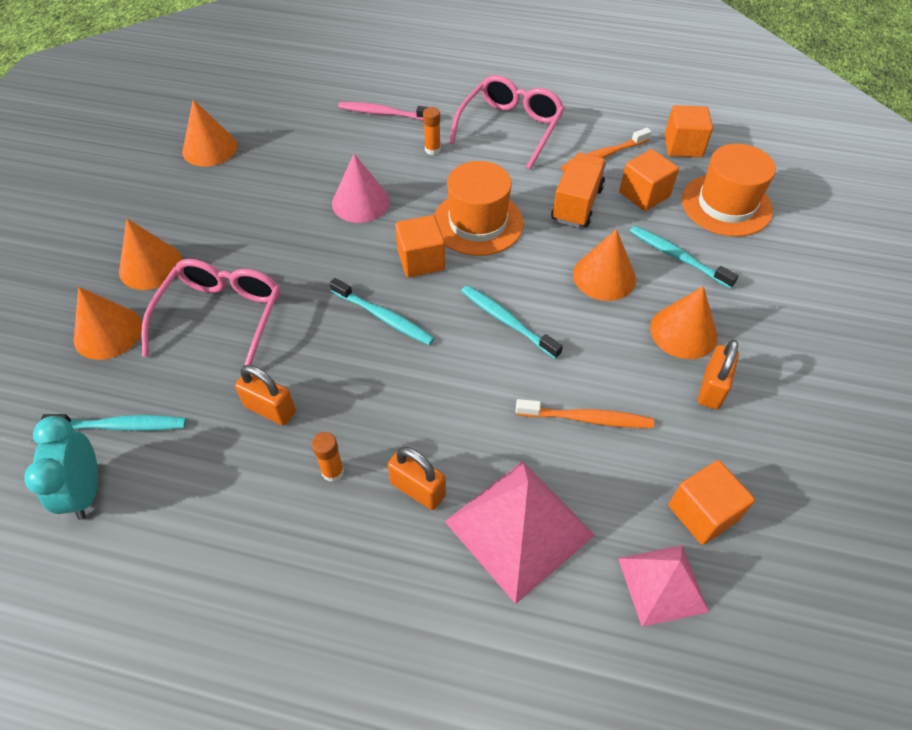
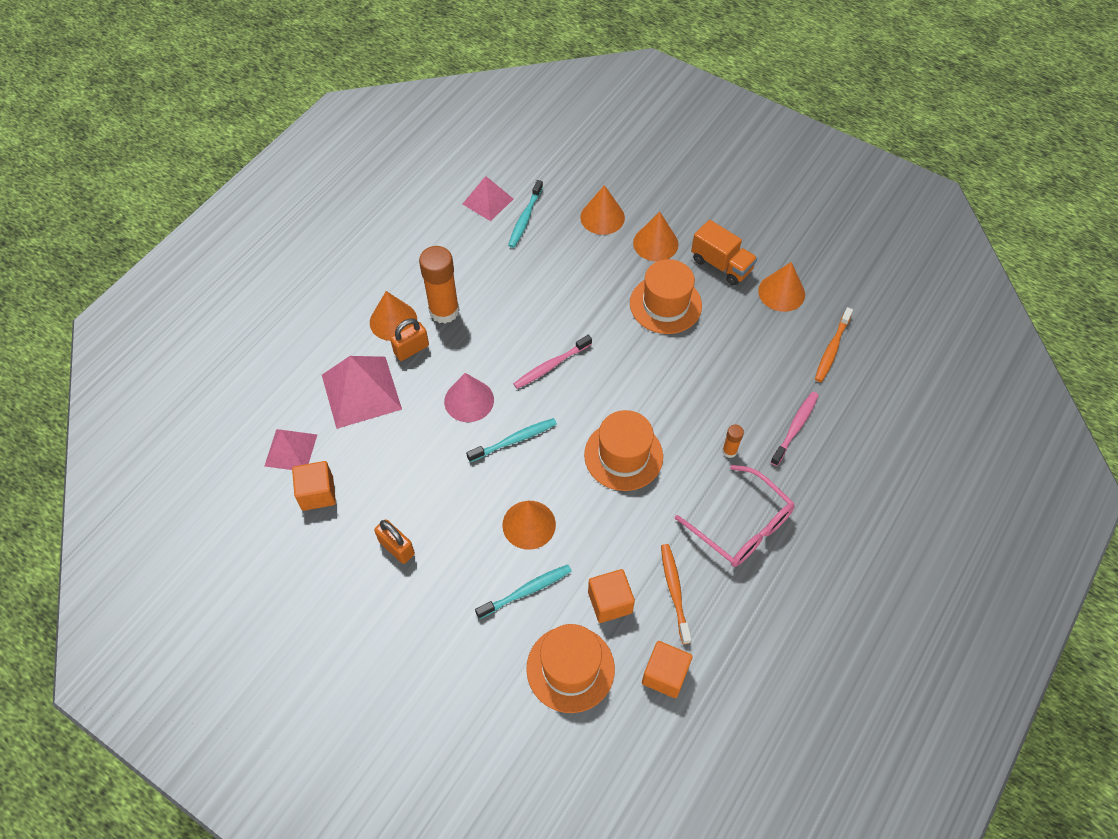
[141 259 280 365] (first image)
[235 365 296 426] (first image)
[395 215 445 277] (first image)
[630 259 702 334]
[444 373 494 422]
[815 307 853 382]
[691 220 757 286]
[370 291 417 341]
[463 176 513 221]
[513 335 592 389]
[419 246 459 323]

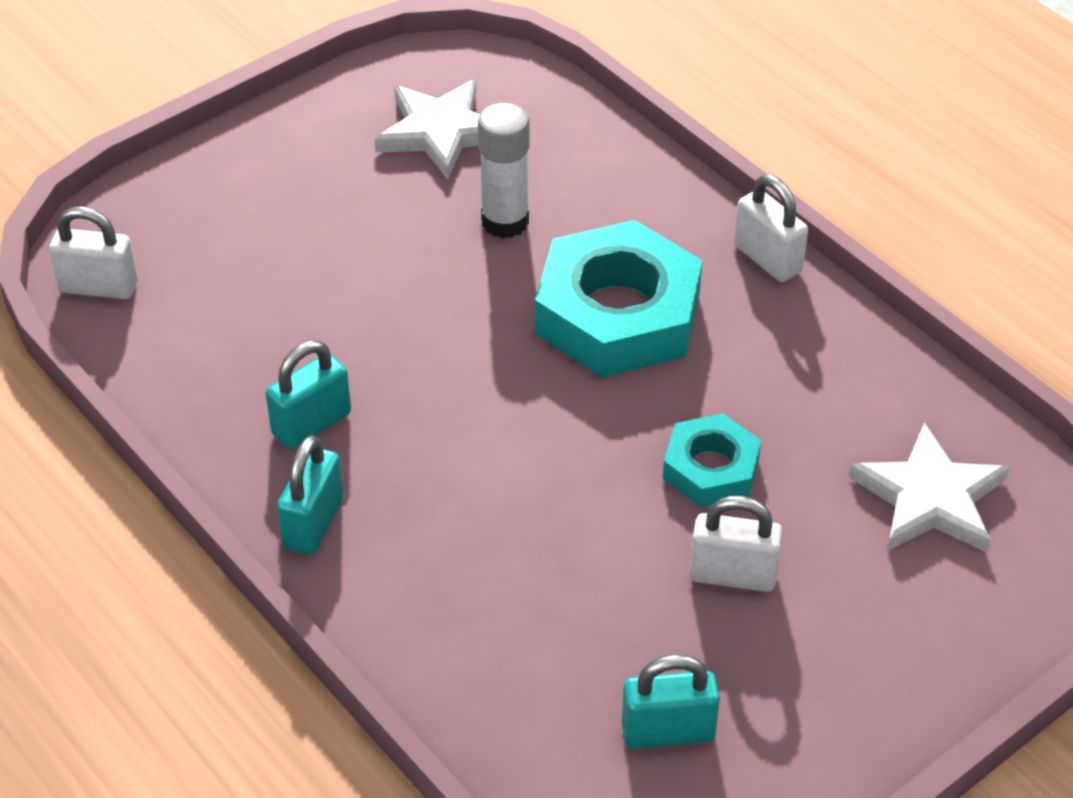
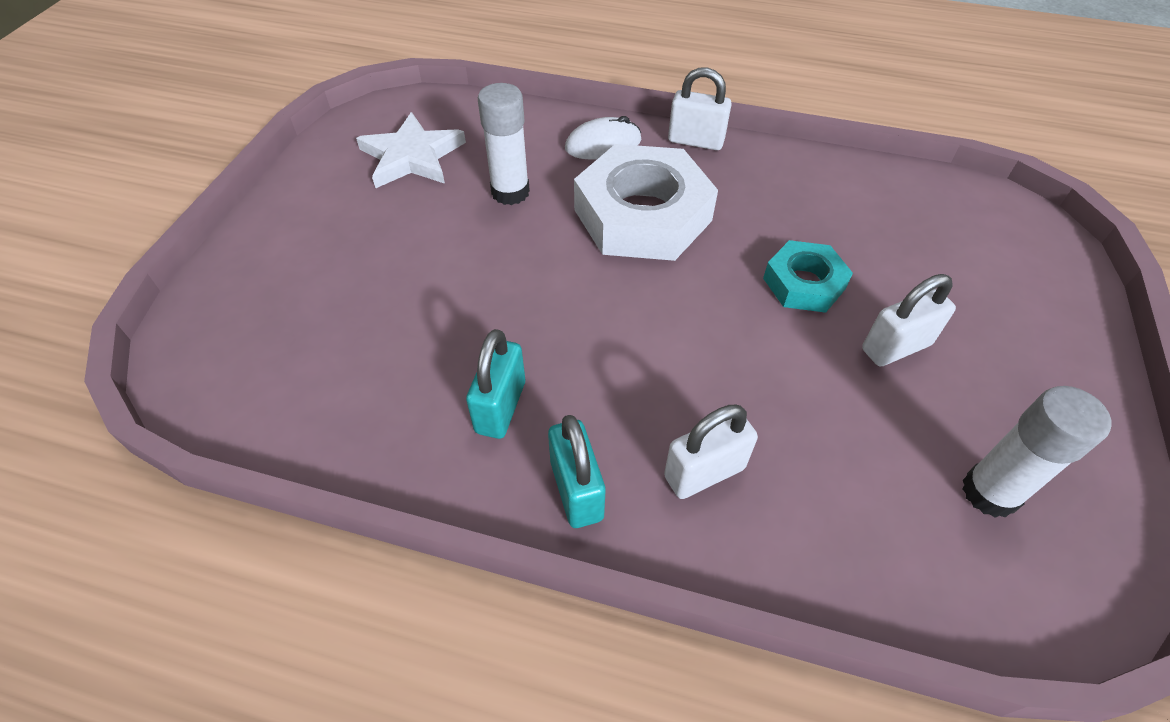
[849 422 1010 553] (first image)
[565 116 641 160]
[664 405 758 499]
[962 386 1111 518]
[574 144 718 261]

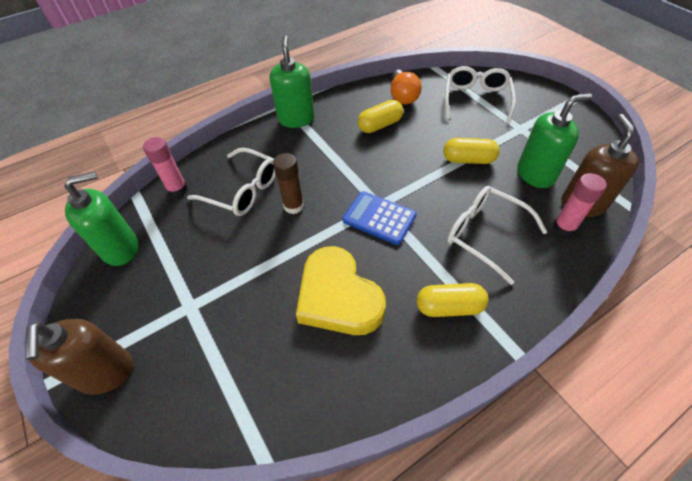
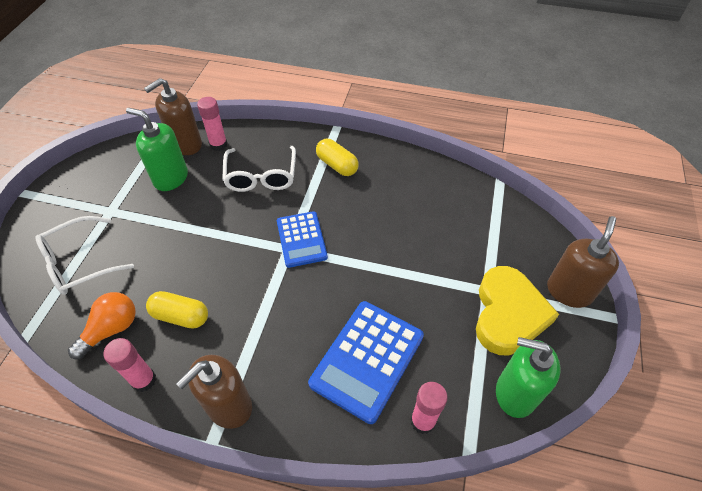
[273 153 304 214] (first image)
[443 138 500 164] (first image)
[103 338 156 392]
[476 266 559 355]
[308 301 424 424]
[176 355 252 429]

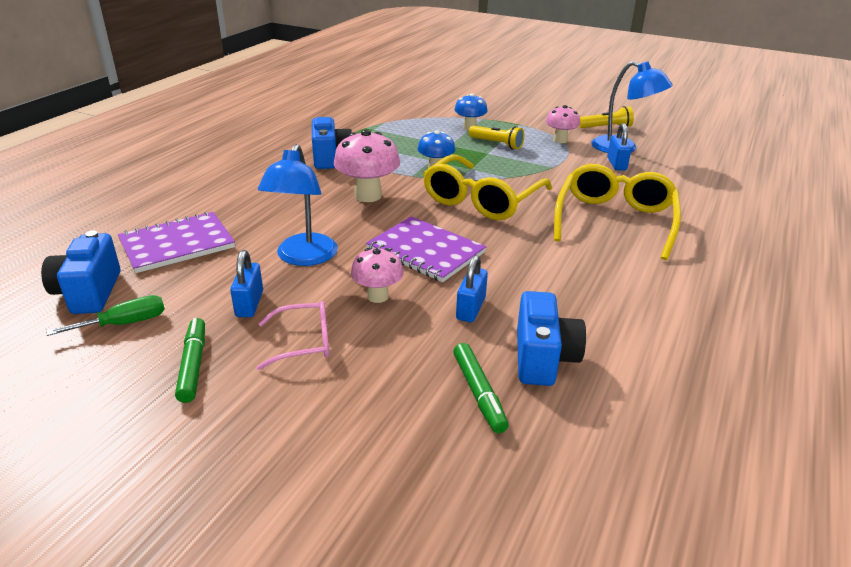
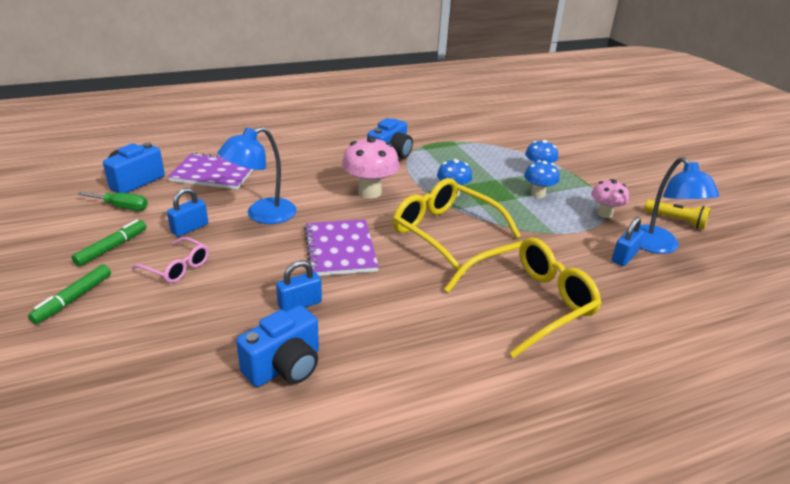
[351 248 404 303] (first image)
[28 265 111 324]
[524 160 560 198]
[393 178 521 275]

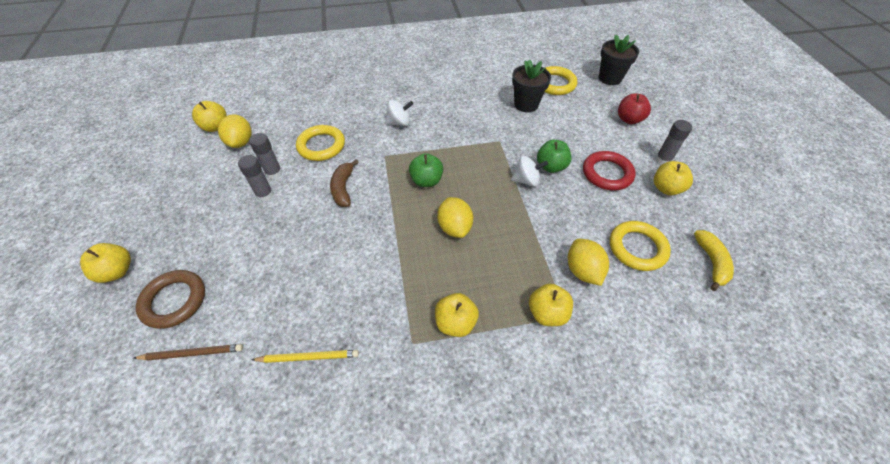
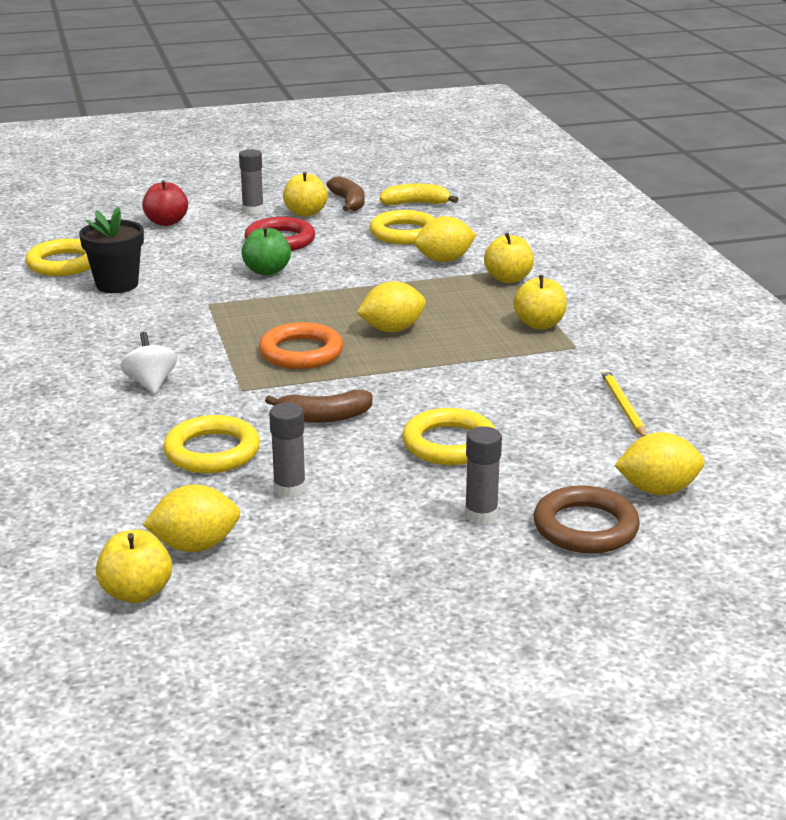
[80 243 131 283] (first image)
[511 156 548 187] (first image)
[599 35 639 85] (first image)
[326 176 365 211]
[402 408 496 465]
[465 426 502 524]
[614 432 705 495]
[259 322 343 369]

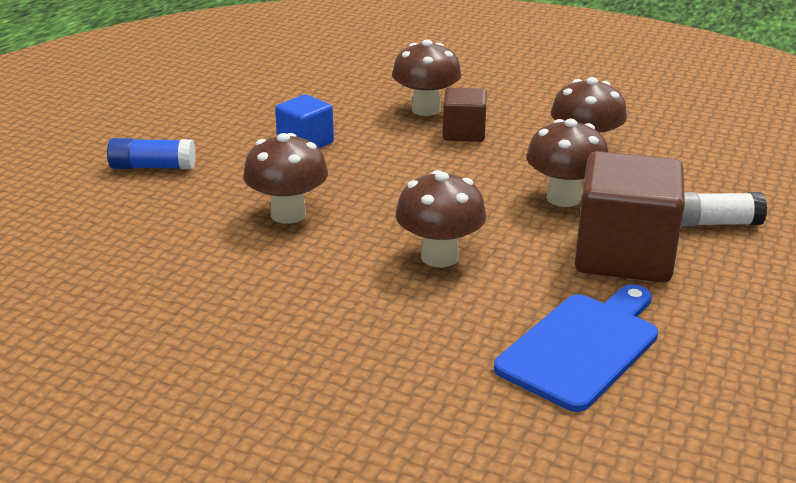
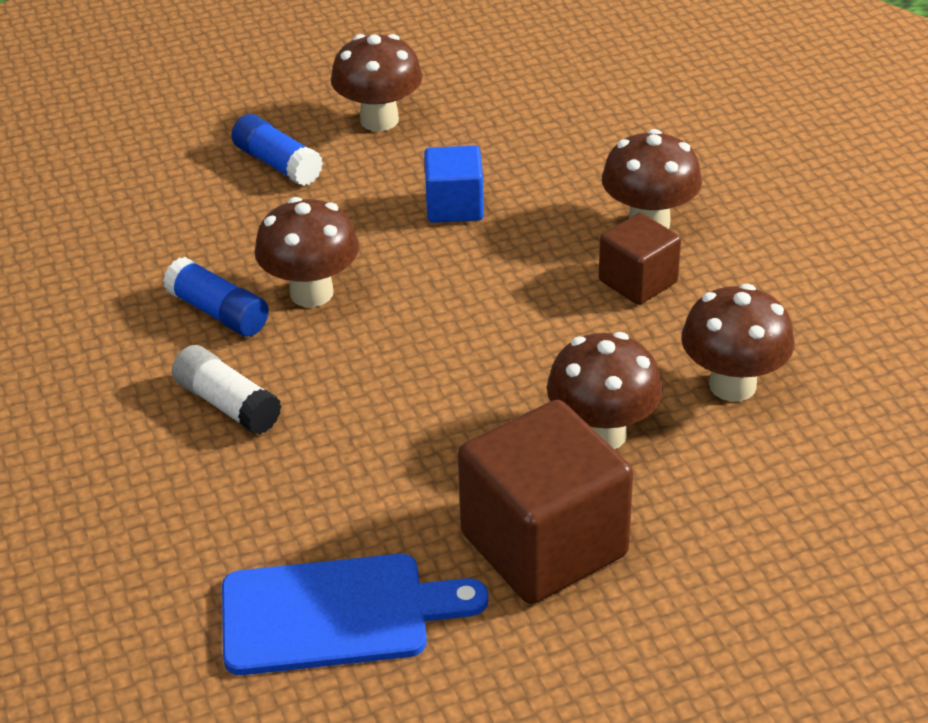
[163 257 269 337]
[331 34 423 131]
[172 345 282 435]

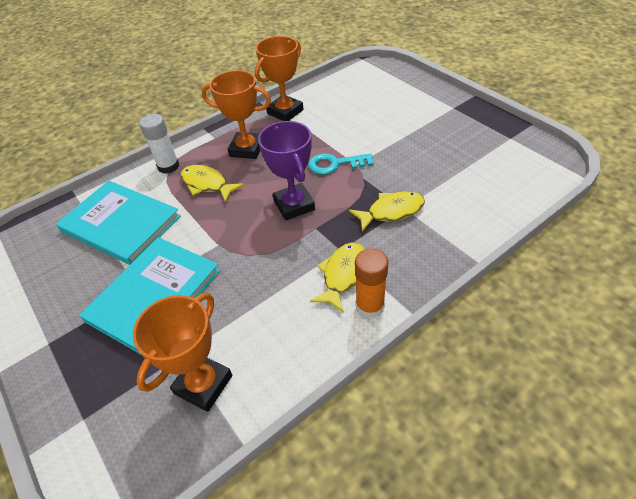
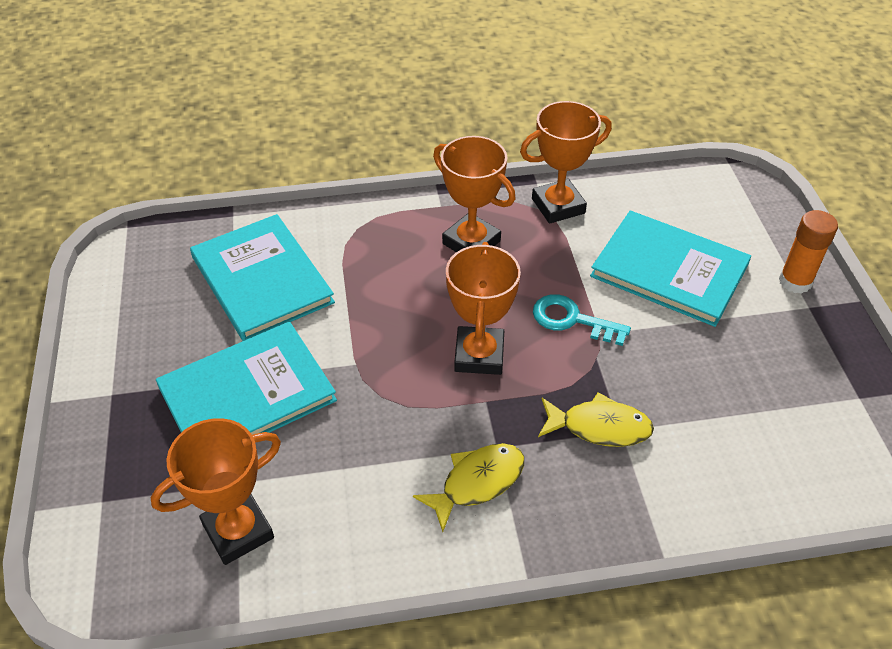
[139 114 179 174] (first image)
[181 165 244 202] (first image)
[590 211 751 327]
[779 210 838 294]
[446 242 521 375]

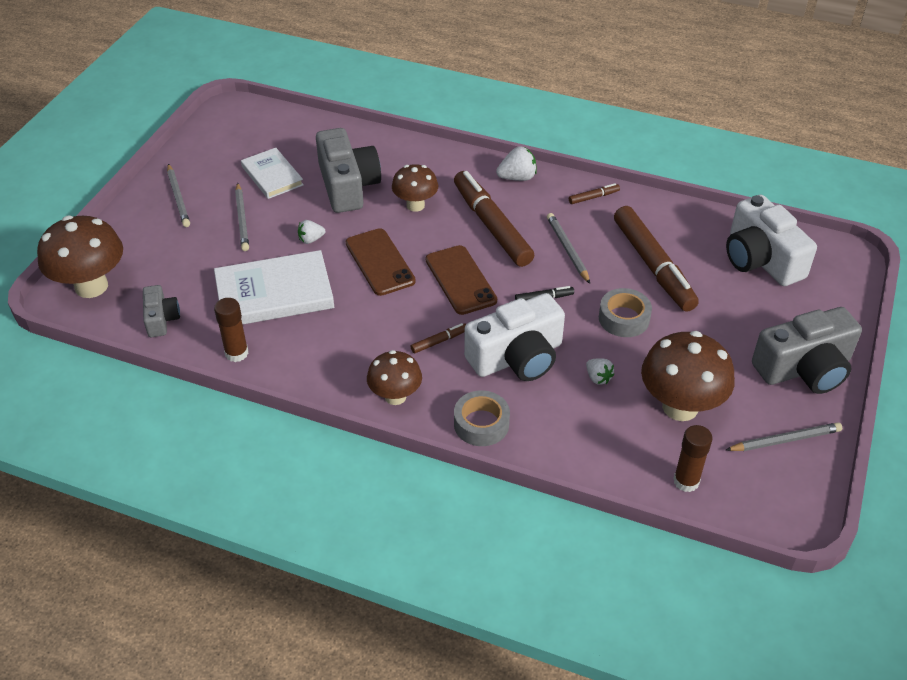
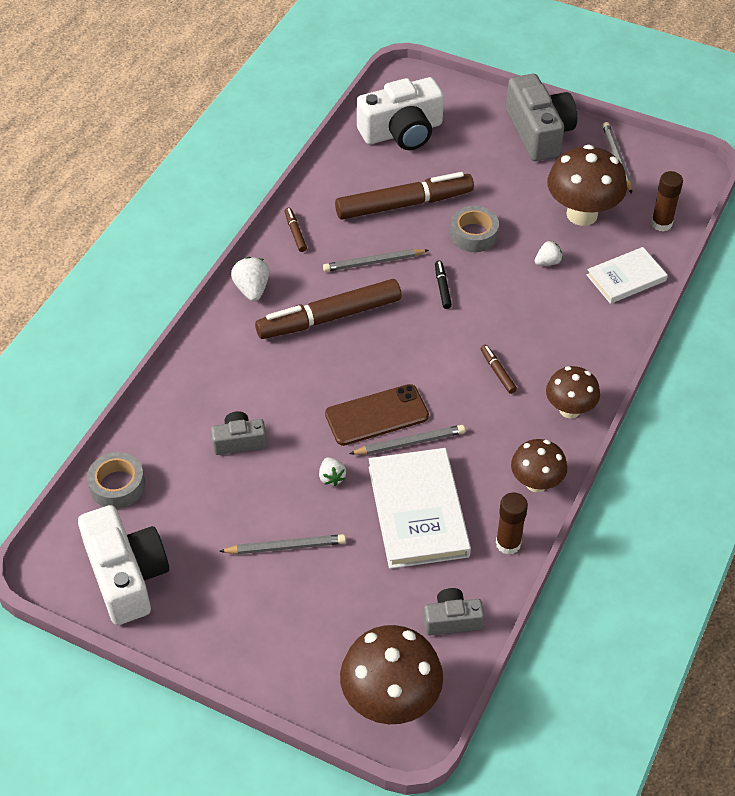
[426 245 497 315] (first image)
[349 425 465 455]
[587 247 667 304]
[511 439 567 492]
[87 452 145 509]
[78 505 169 625]
[211 411 267 455]

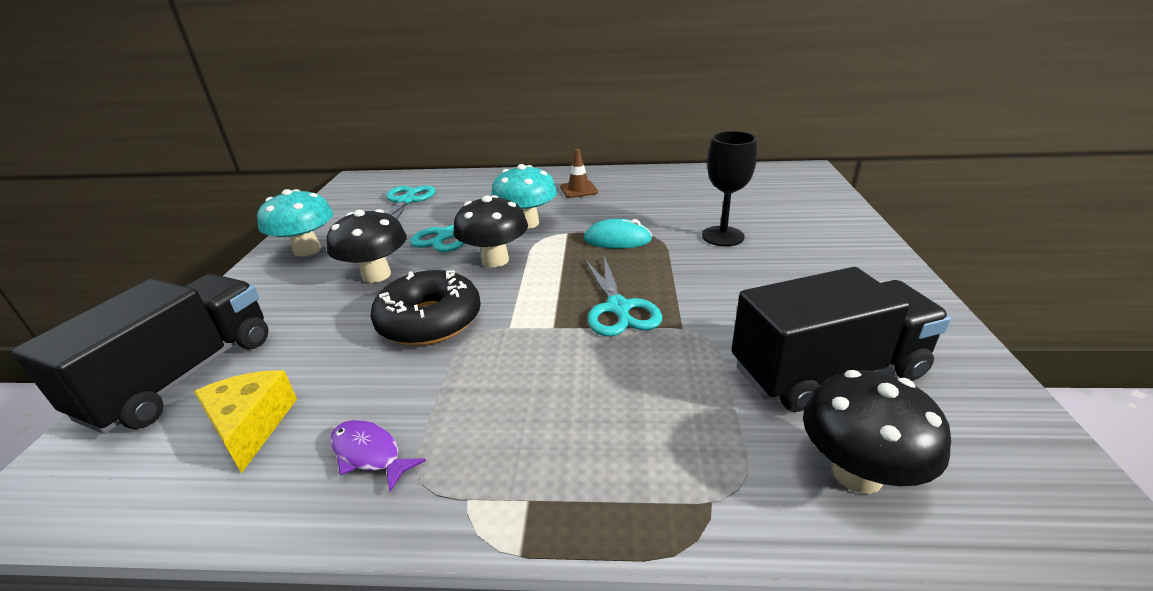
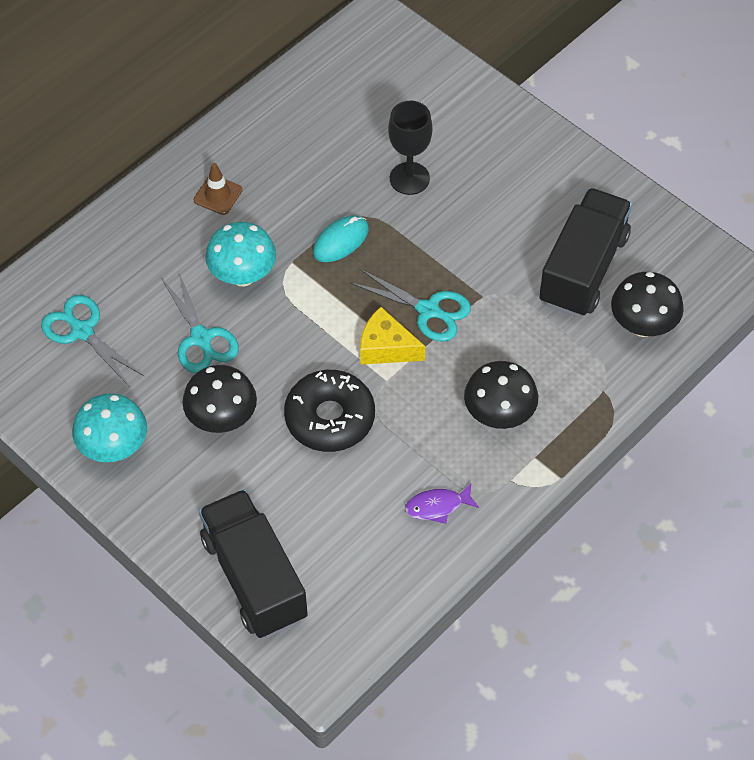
[360 307 425 365]
[464 361 538 429]

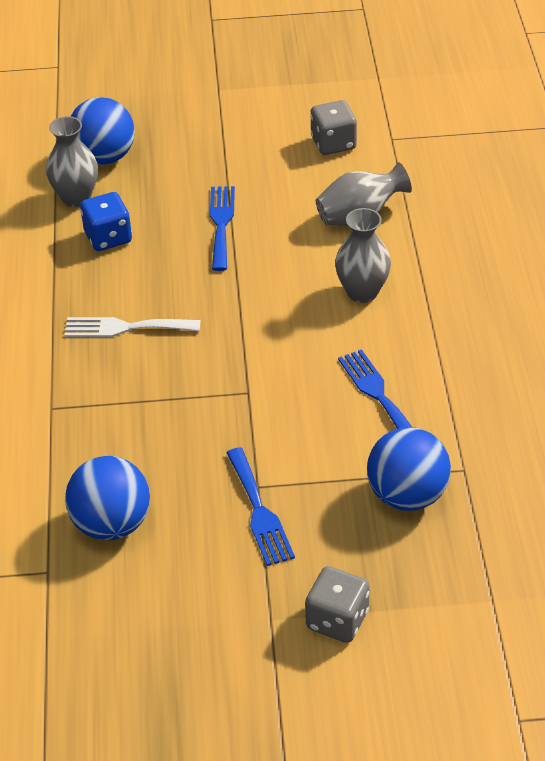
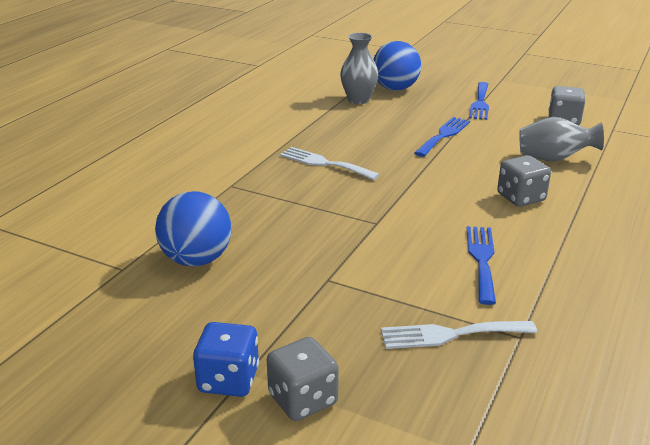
[193 322 259 397]
[469 82 489 120]
[497 155 551 207]
[381 321 537 349]

